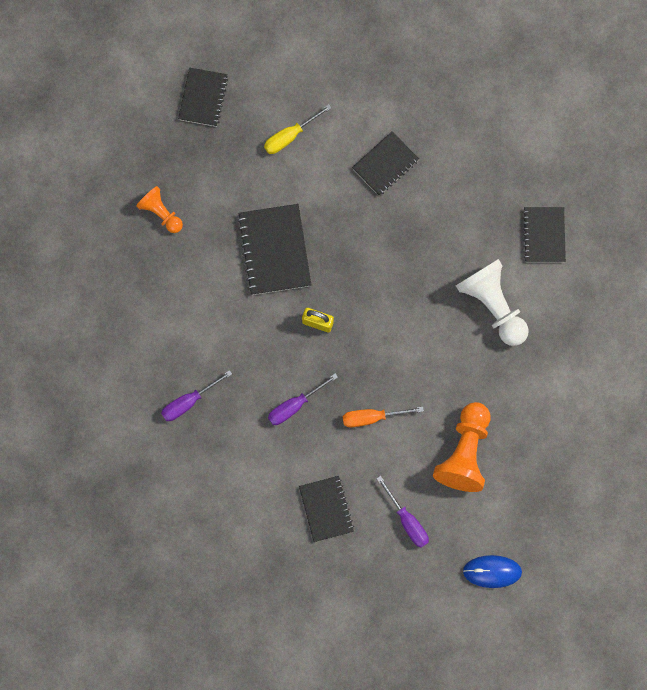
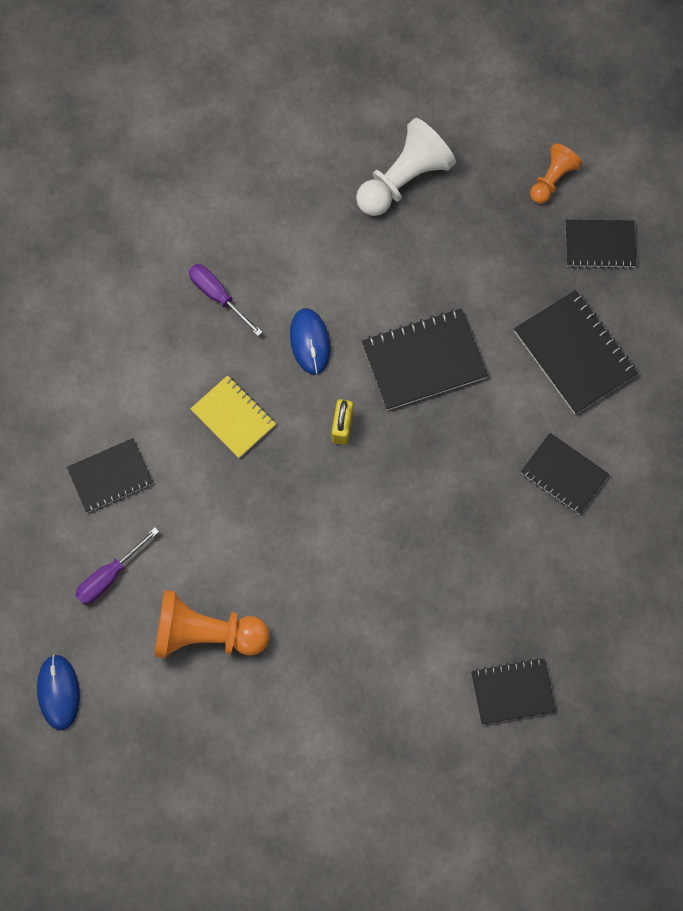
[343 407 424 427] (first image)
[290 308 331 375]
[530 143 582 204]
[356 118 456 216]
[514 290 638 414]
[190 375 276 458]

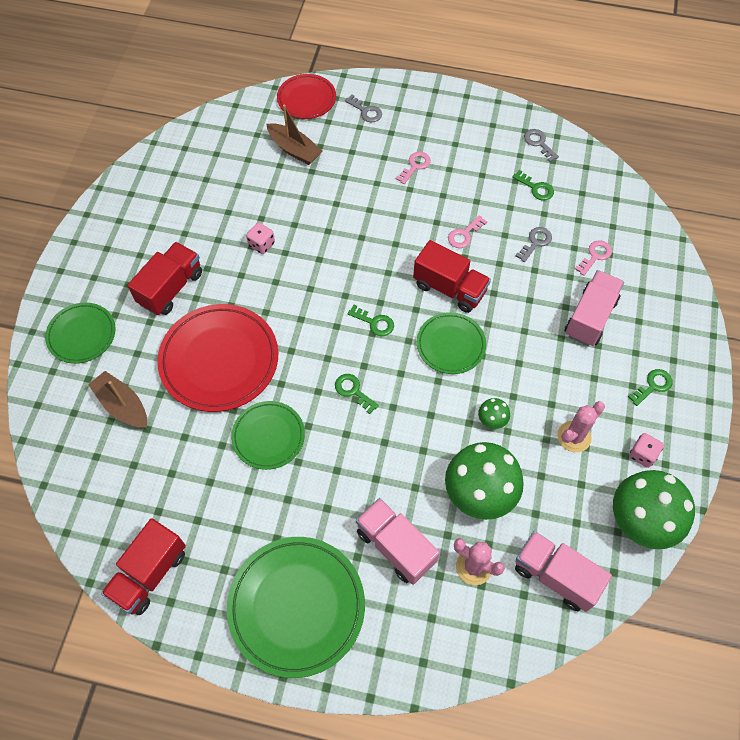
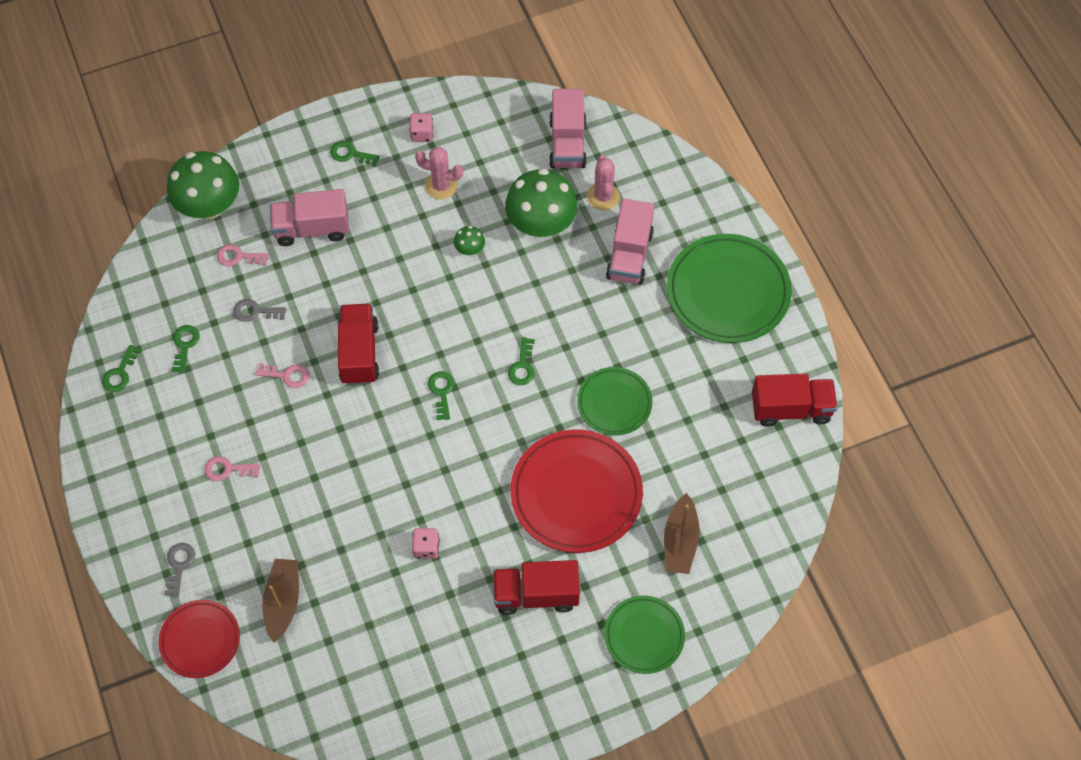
[417 312 486 374] (first image)
[167 151 239 219]
[102 345 142 392]

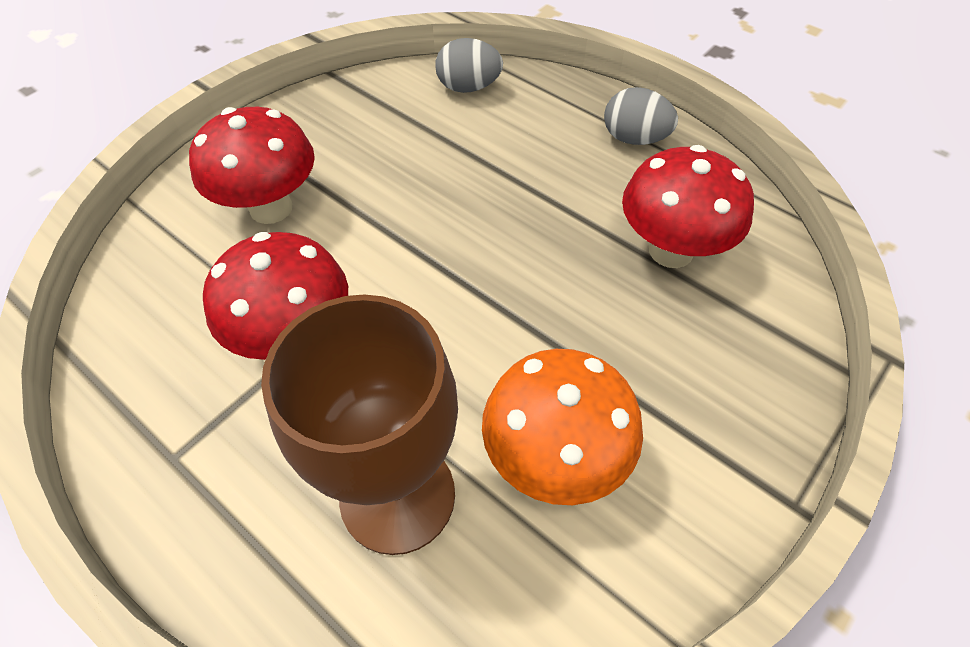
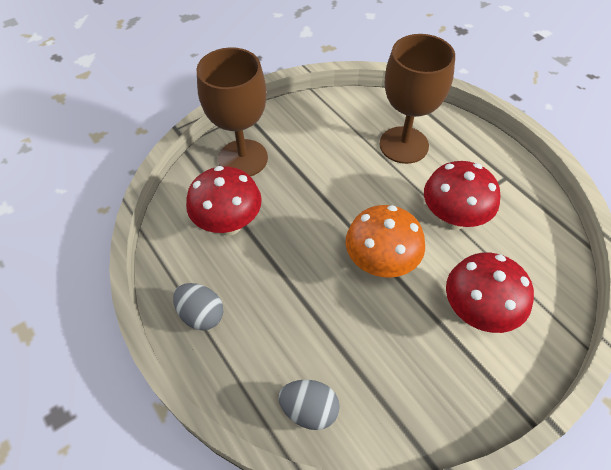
[197 47 268 176]
[345 205 425 278]

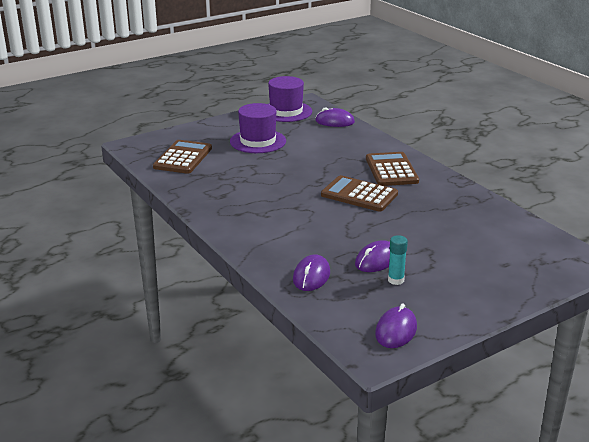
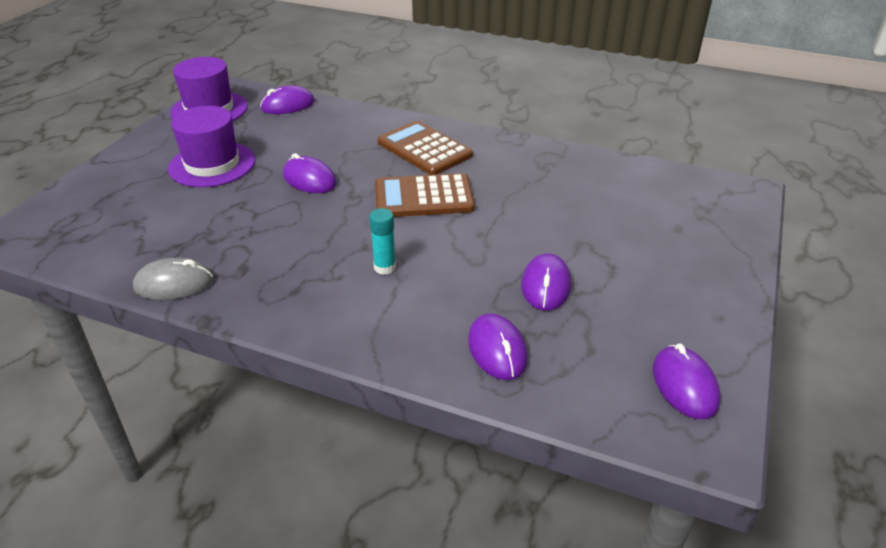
[153 140 212 174] (first image)
[133 258 213 300]
[283 153 337 193]
[369 208 396 275]

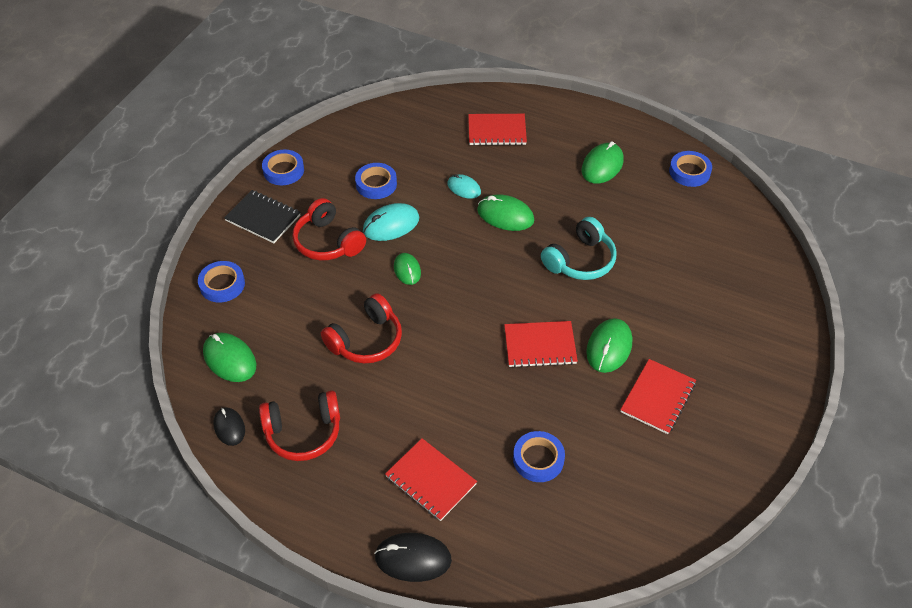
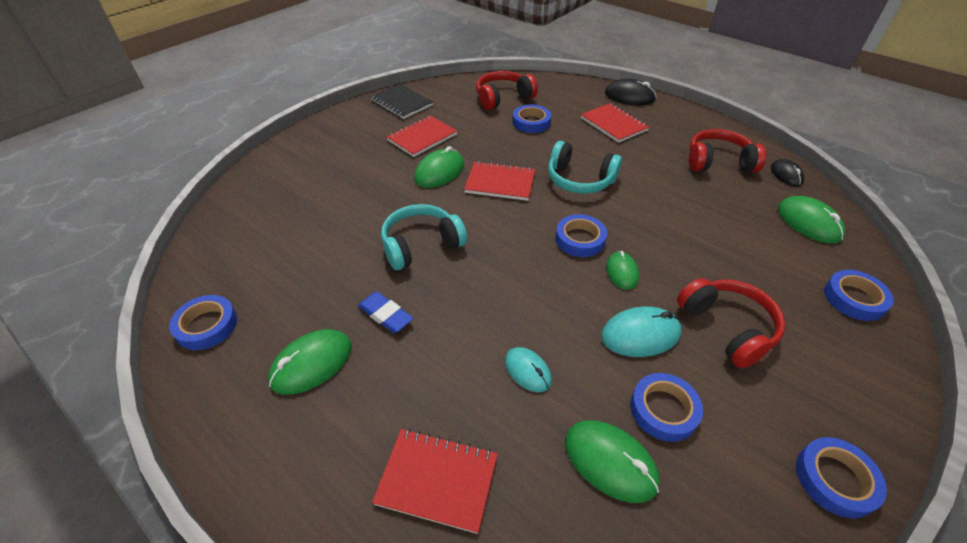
[358 291 413 333]
[548 141 622 194]
[555 214 607 257]
[370 84 433 119]
[476 71 538 110]
[565 420 660 503]

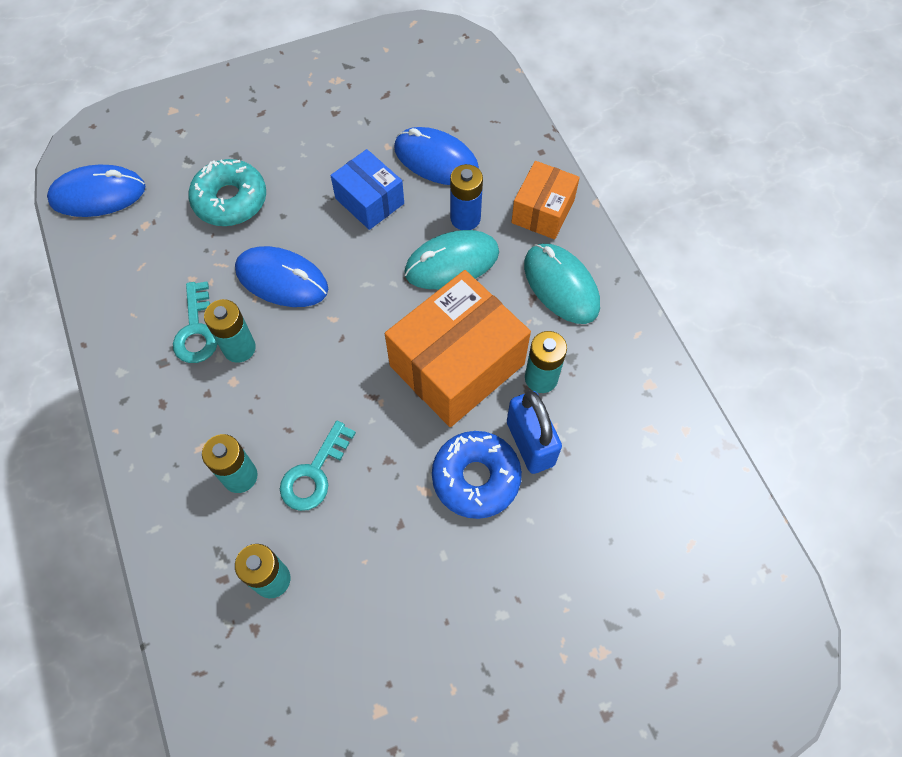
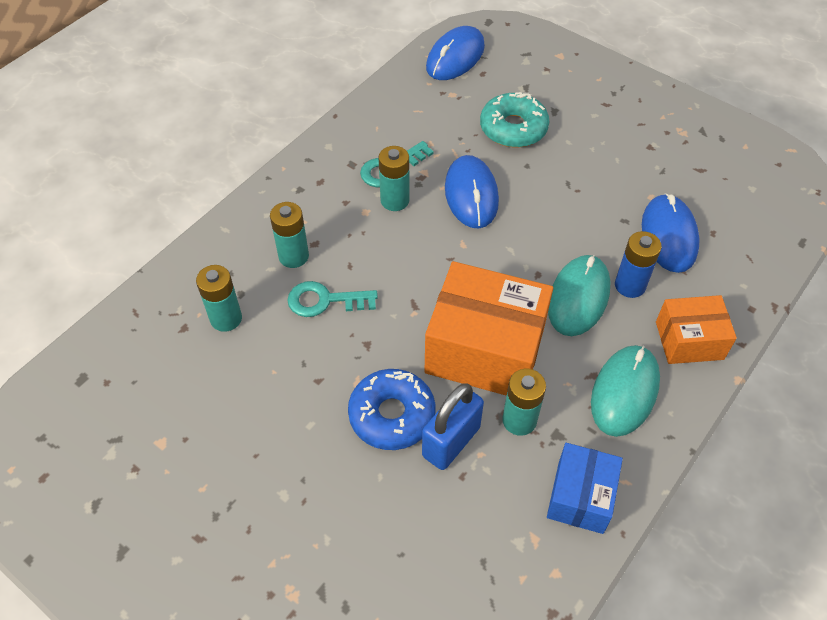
[547 443 623 534]
[426 26 485 80]
[548 255 611 336]

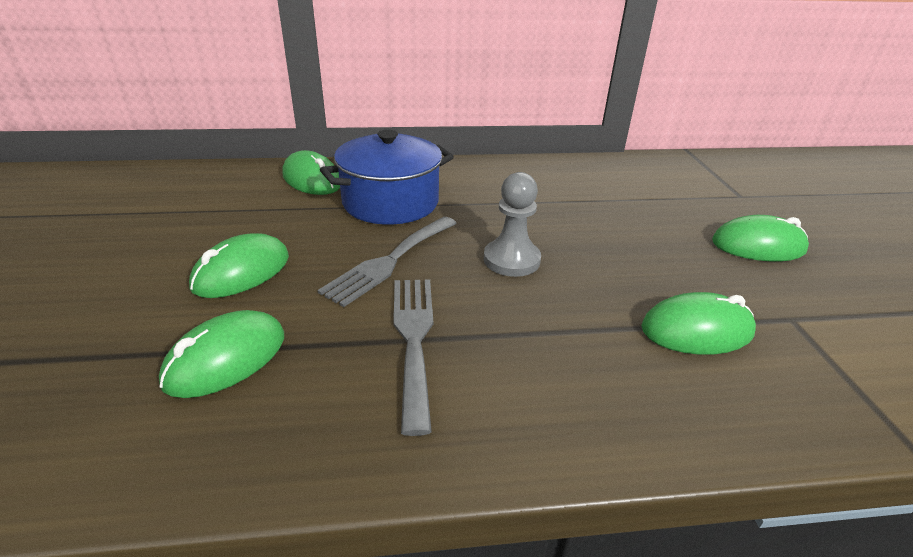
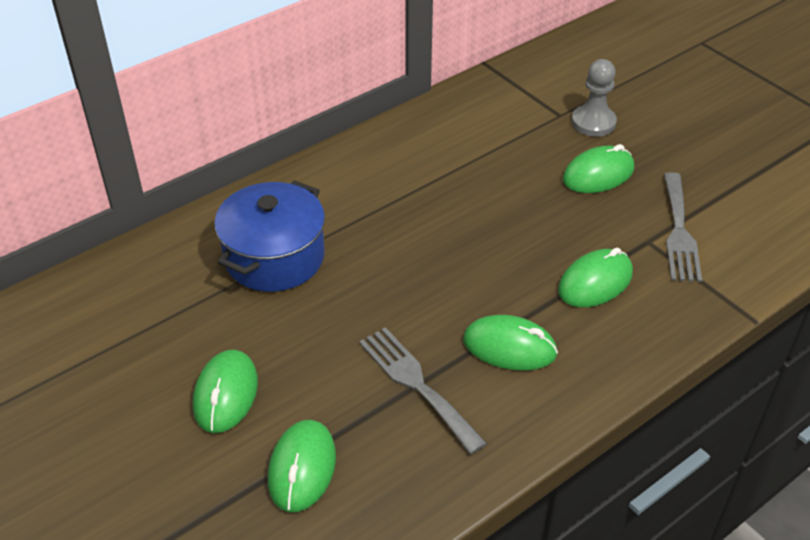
[463 315 558 371]
[664 172 702 282]
[571 59 617 137]

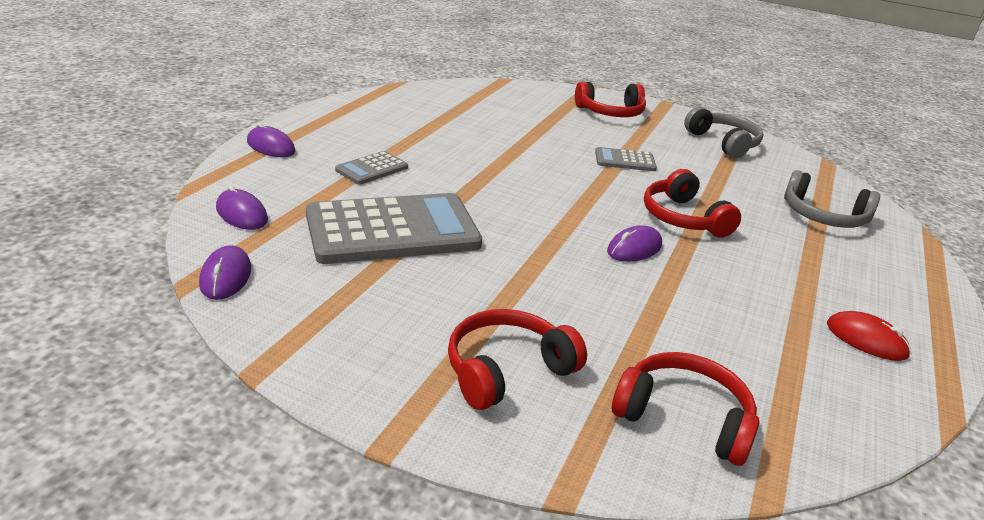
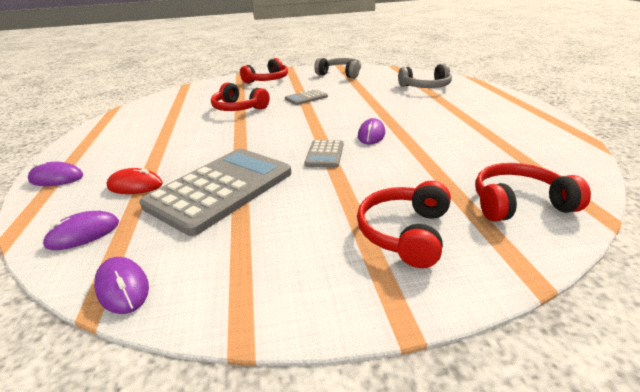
[304 140 343 168]
[211 82 270 111]
[106 168 163 194]
[42 211 119 250]

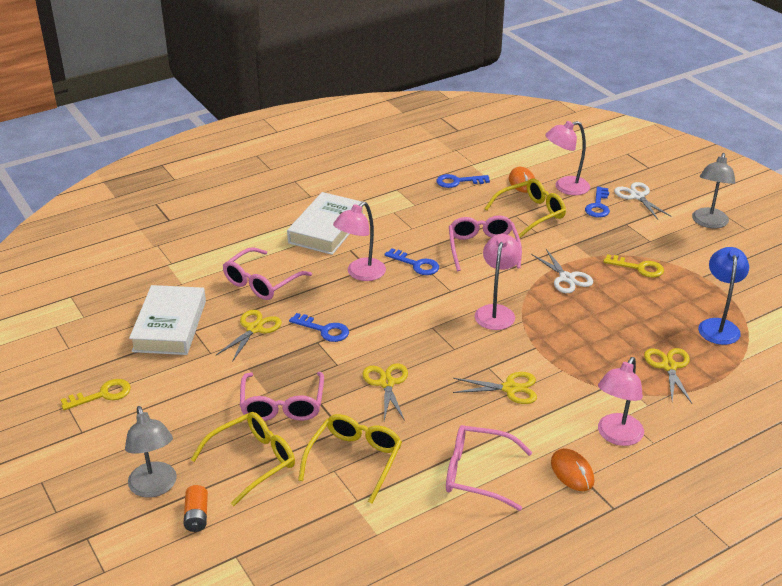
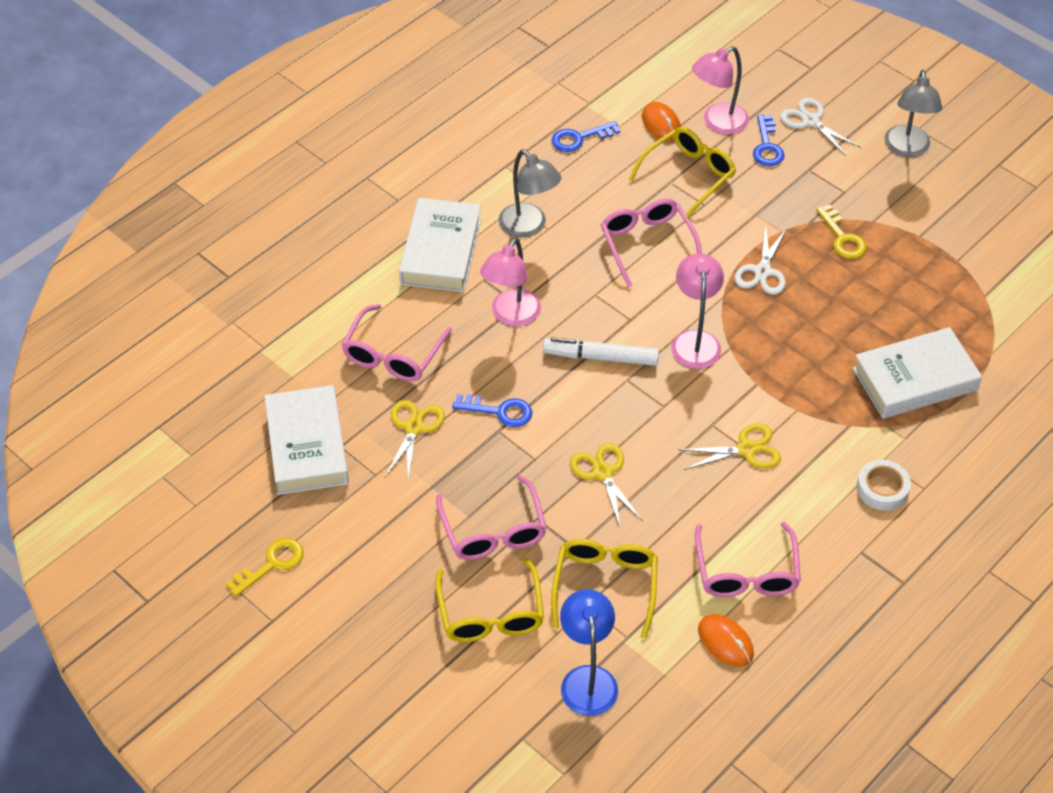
[183 485 208 532] (first image)
[384 248 439 275] (first image)
[543 338 659 366]
[499 150 561 238]
[698 614 754 667]
[560 589 618 716]
[857 460 911 511]
[853 327 982 419]
[435 558 544 642]
[695 522 801 597]
[734 224 787 295]
[816 205 867 259]

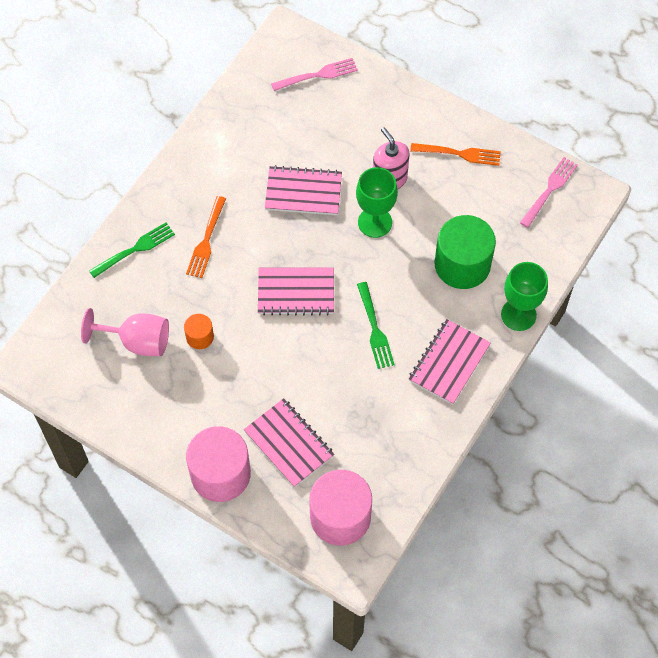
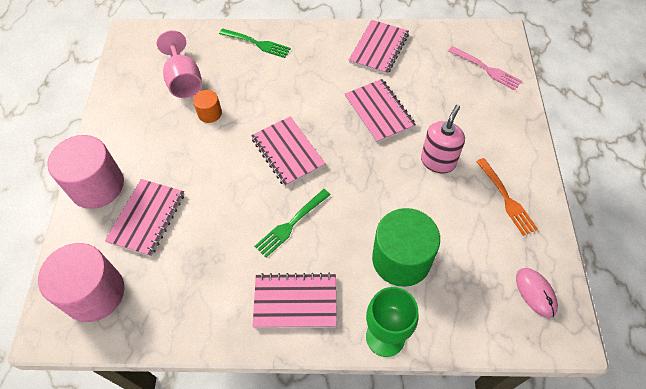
[186 196 226 278] (first image)
[356 167 398 238] (first image)
[349 20 409 75]
[516 268 558 318]

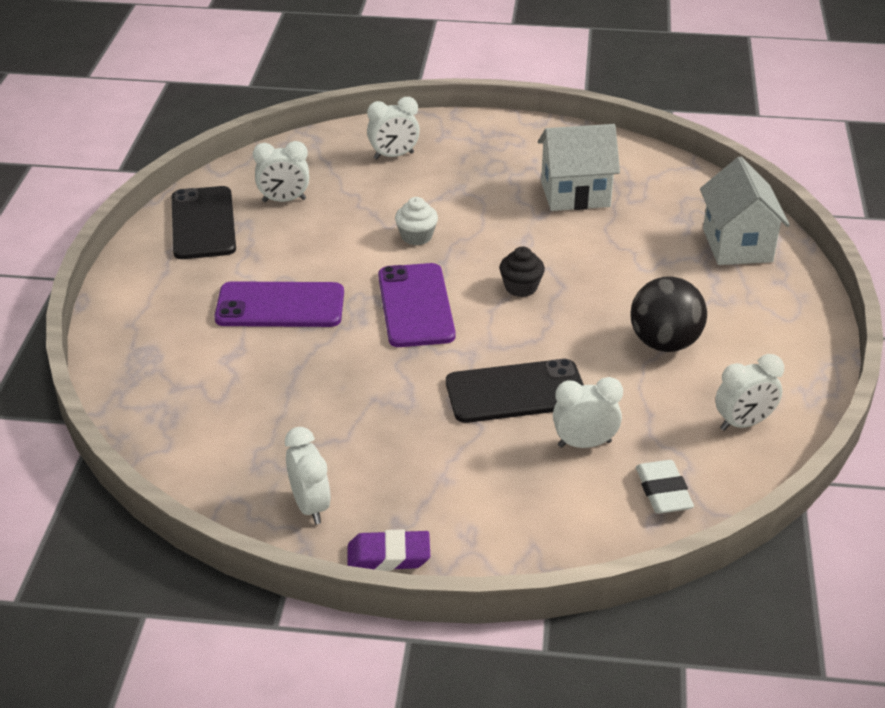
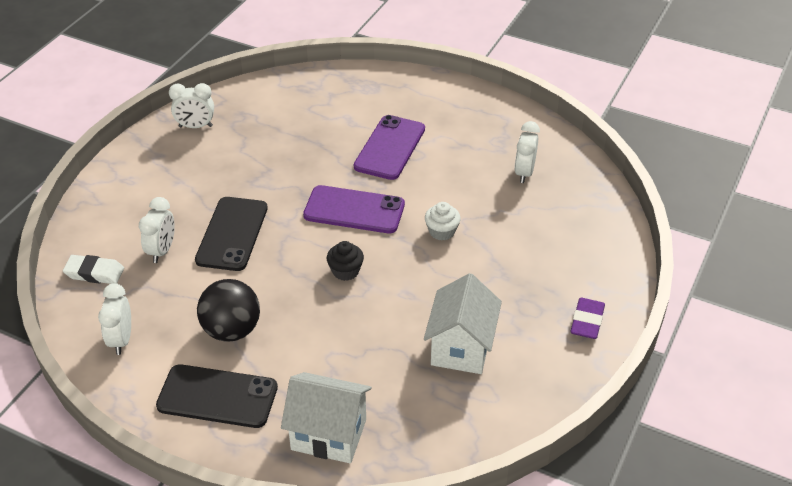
[367 97 420 160] (first image)
[156 364 278 428]
[571 298 605 339]

